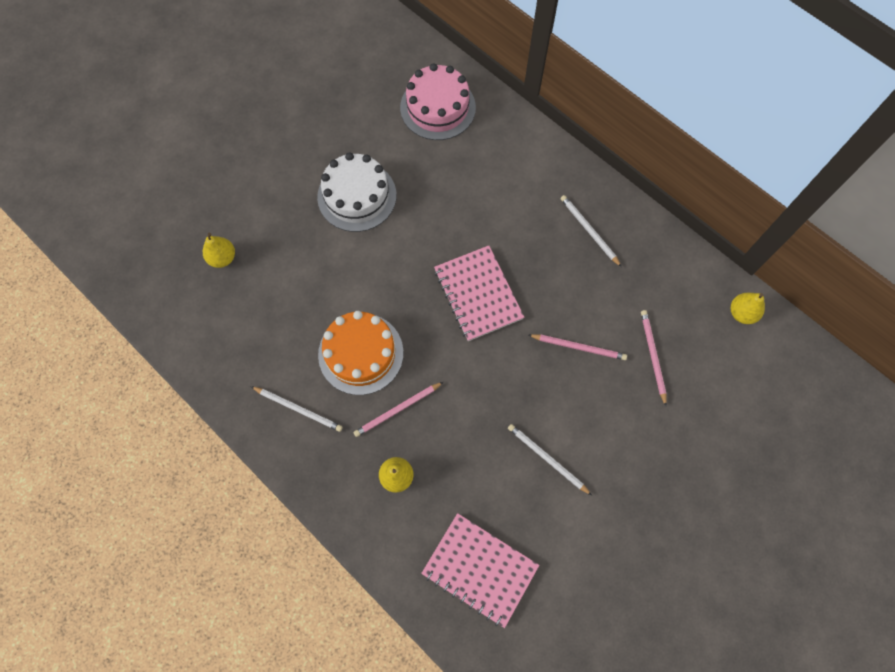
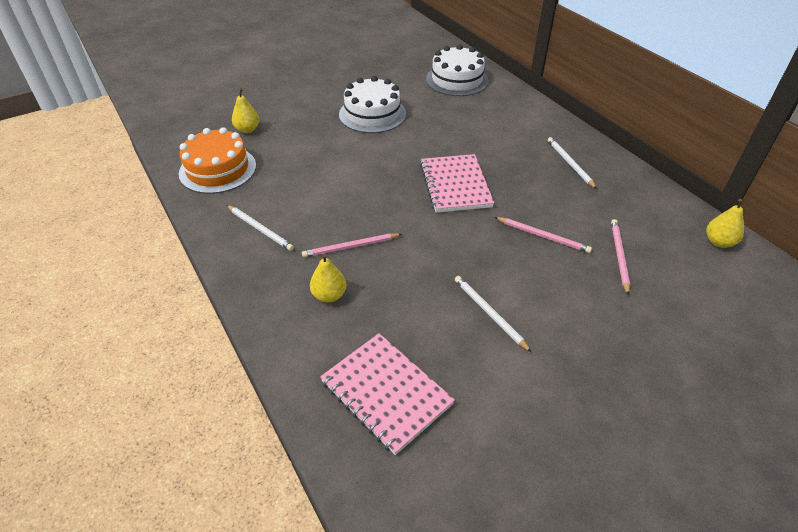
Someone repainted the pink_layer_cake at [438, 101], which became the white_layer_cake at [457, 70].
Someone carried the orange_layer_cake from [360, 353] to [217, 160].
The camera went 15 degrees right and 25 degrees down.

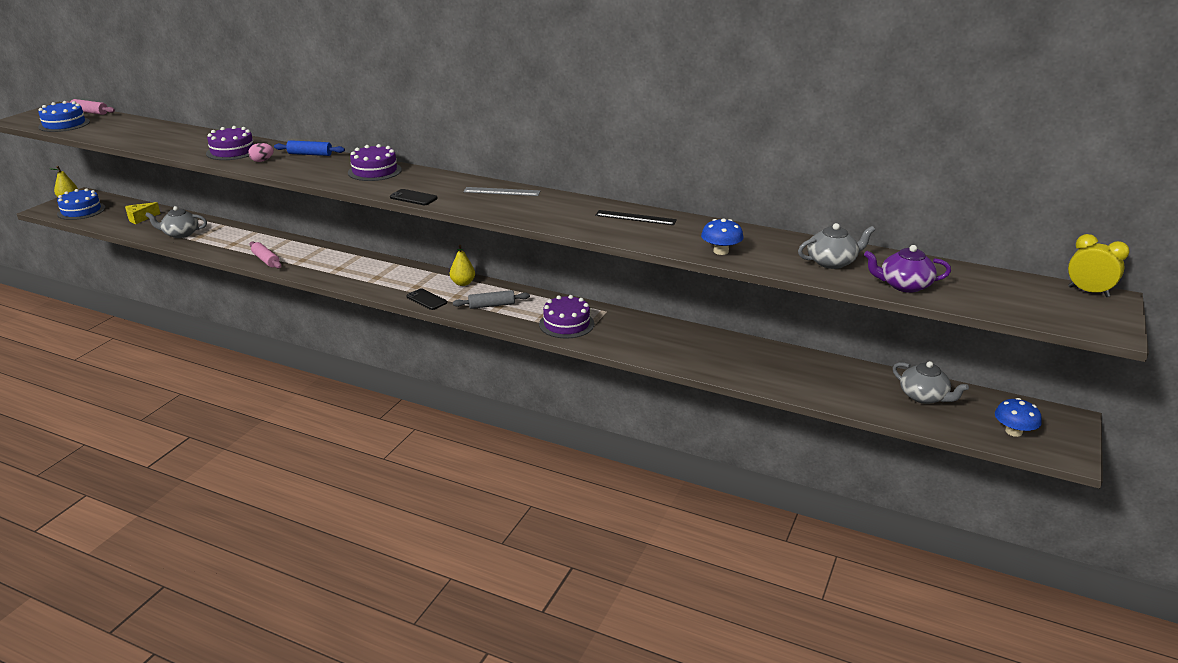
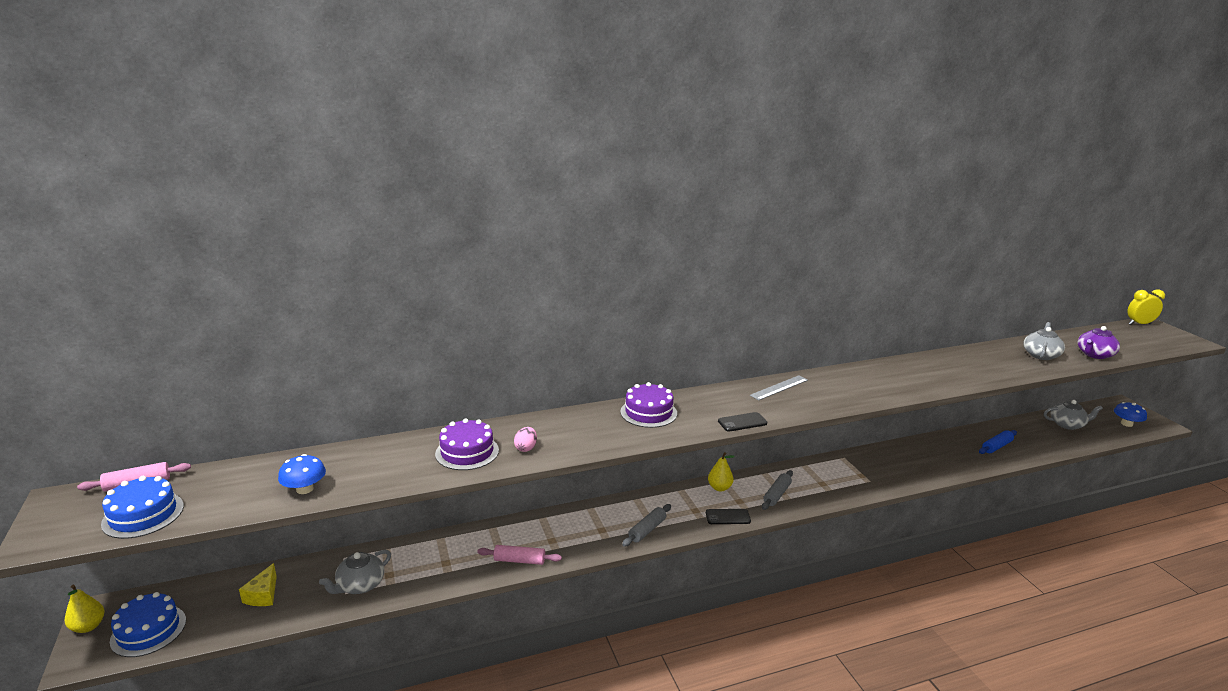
Someone carried the cobalt_pastry_roller from [309, 148] to [998, 442].
Someone took away the jet-black_measuring_stick at [636, 217].
Someone carried the cobalt_toadstool from [722, 236] to [302, 474].
Someone took away the violet_layer_cake at [567, 316].
Someone put down the grey_pastry_roller at [646, 525].
The camera went 45 degrees left and 5 degrees down.

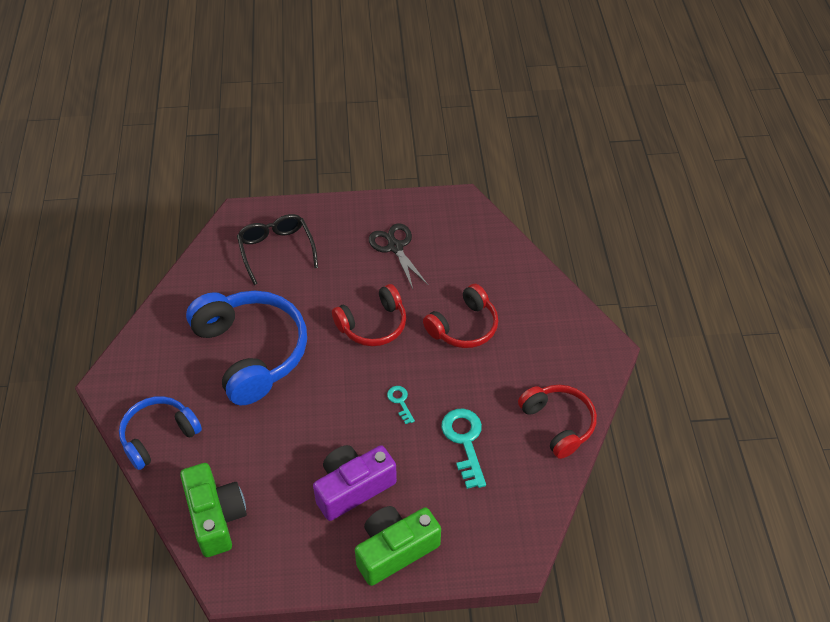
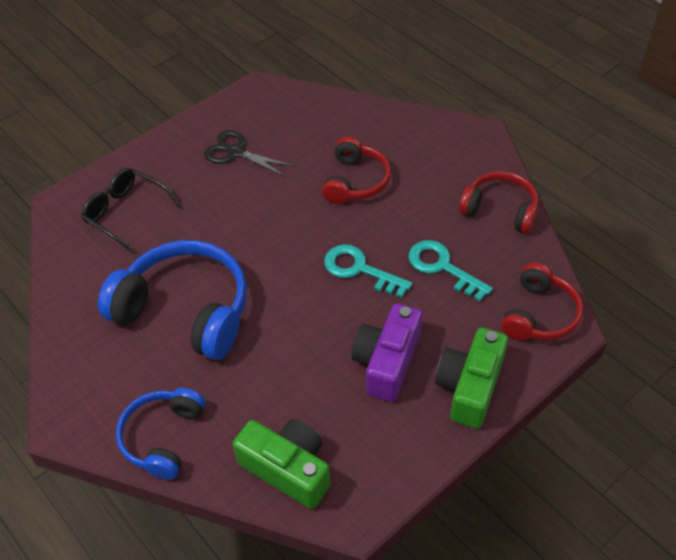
Someone carried the crimson_over-ear_headphones from [369, 315] to [542, 301].
Someone scaled the turquoise_latchkey at [401, 405] by 1.91.
The camera went 35 degrees left and 0 degrees up.

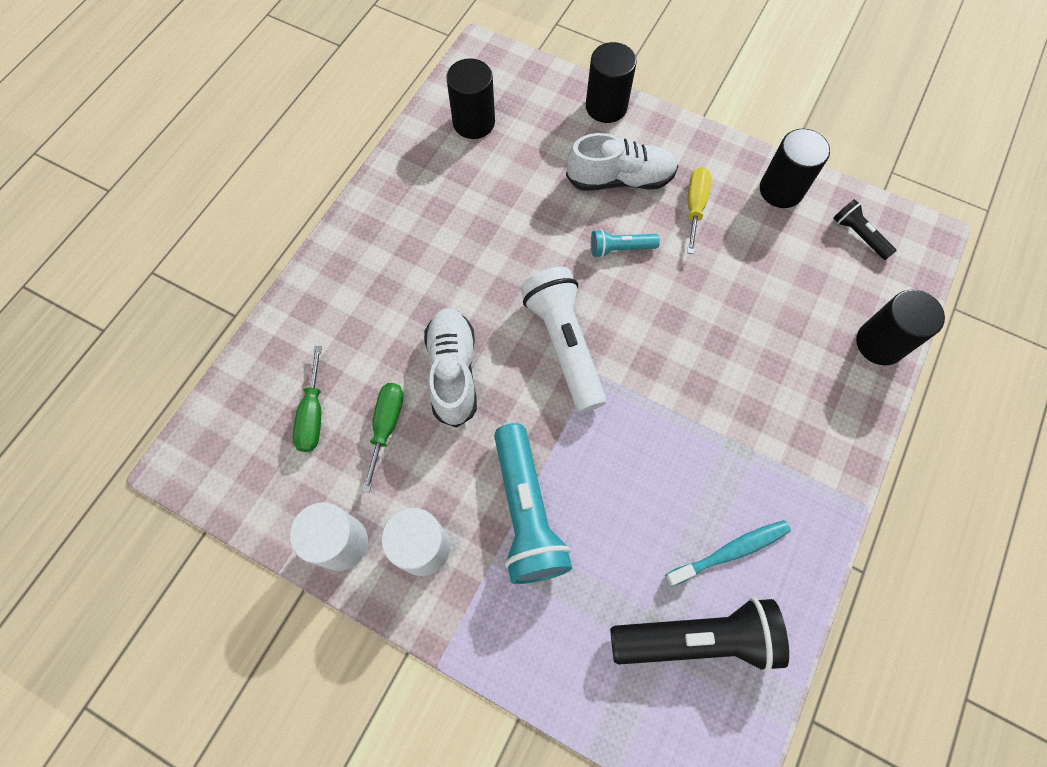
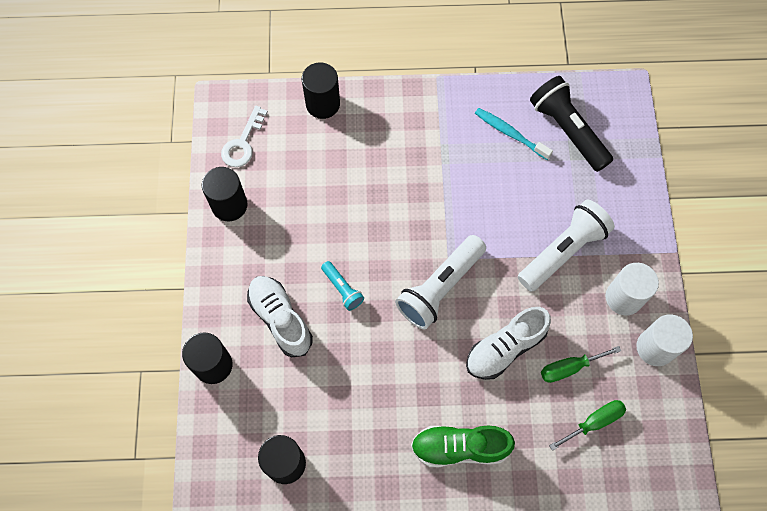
Someone took away the yellow_flat_screwdriver at [699, 210].
Someone swapped the jet-black_flashlight at [865, 229] for the white_latchkey at [244, 136].
Someone repainted the turquoise_flashlight at [533, 503], which became the white_flashlight at [566, 246].
Someone put down the emerald_shoe at [463, 446].
The camera went 120 degrees left and 0 degrees up.

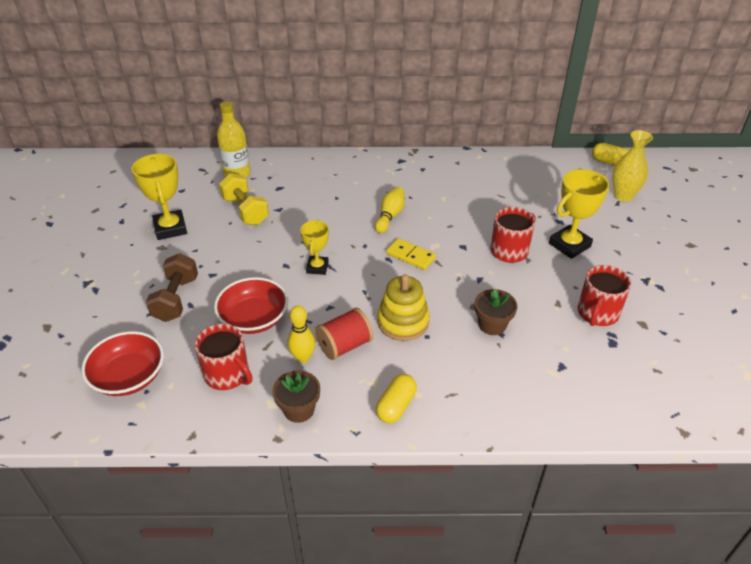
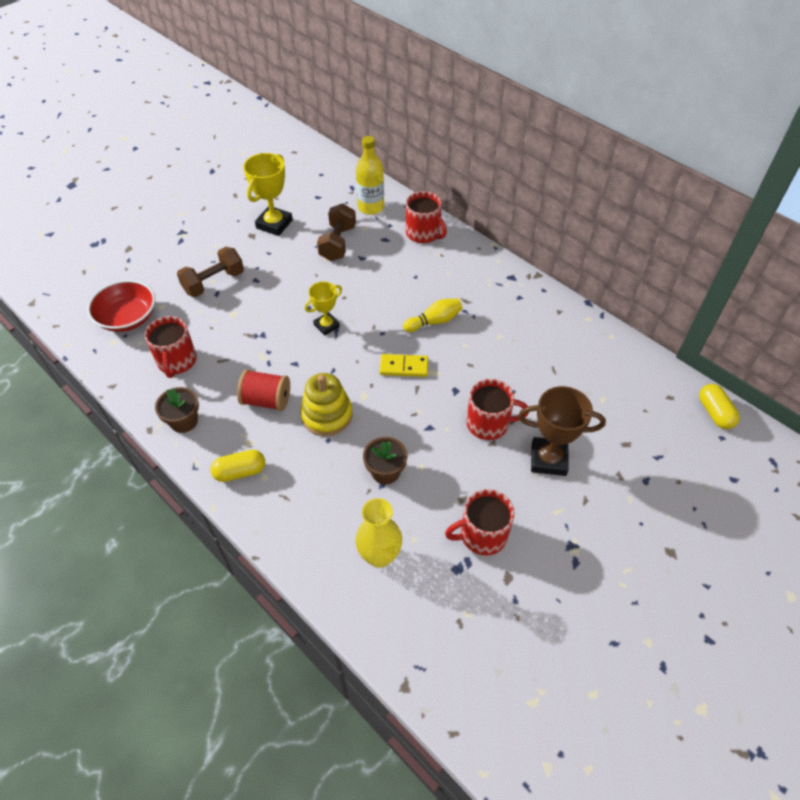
Someone carried the yellow_tall_vase from [632, 166] to [378, 533].
Someone repainted the yellow_prize_cup at [579, 214], which became the dark_brown_prize_cup at [562, 431].
Someone repainted the yellow_hand_weight at [244, 199], which became the dark_brown_hand_weight at [336, 232].
Someone rotated the yellow_domino_tile at [411, 254] by 75 degrees counterclockwise.
Someone took away the crimson_deep_dish at [251, 305].
Someone took away the yellow_skittle at [301, 334].
Someone put down the crimson_tea_mug at [426, 217].
The camera went 45 degrees right and 10 degrees up.

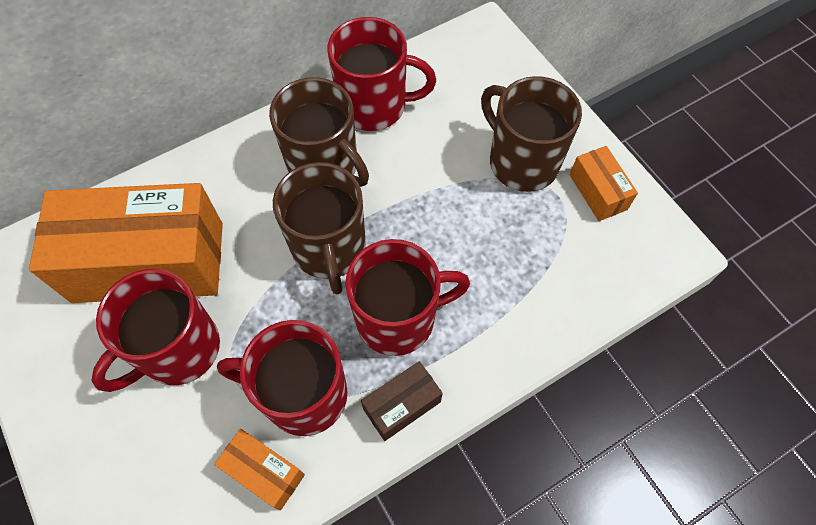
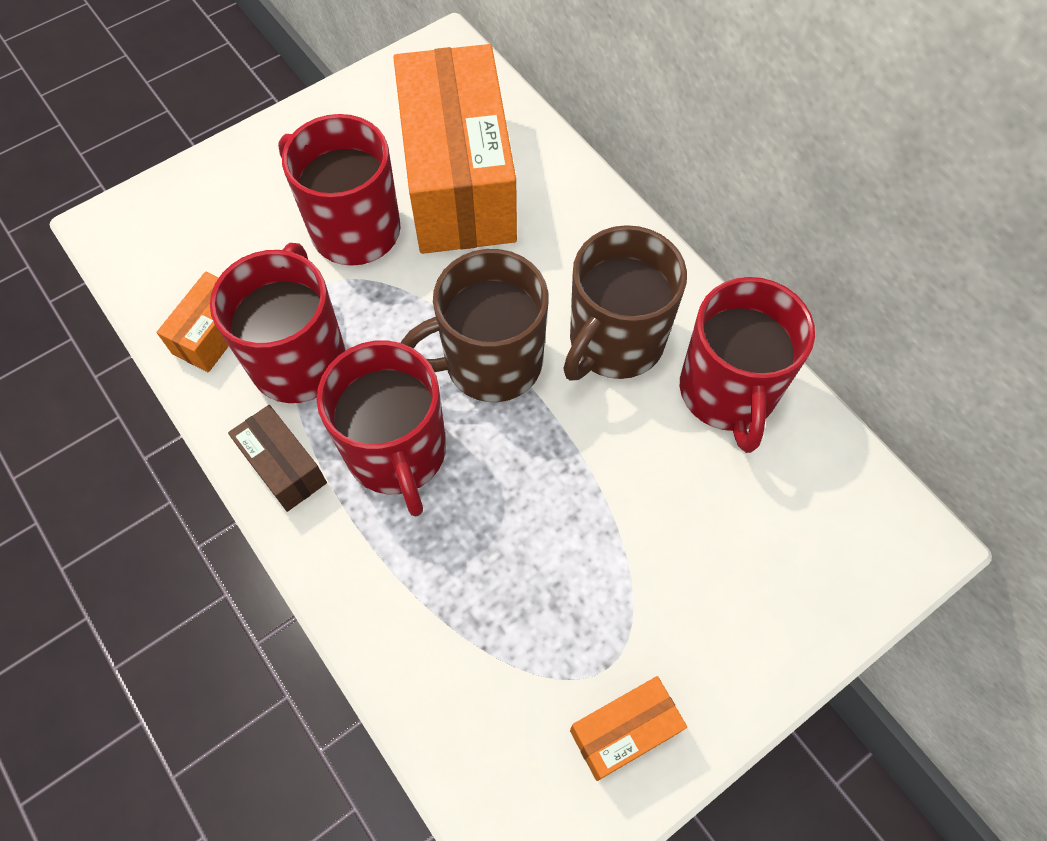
Someone took away the dark_brown_tea_mug at [531, 134].
The camera went 85 degrees right and 0 degrees up.

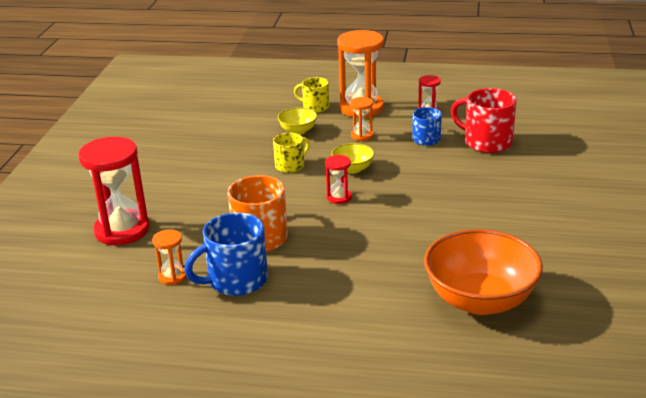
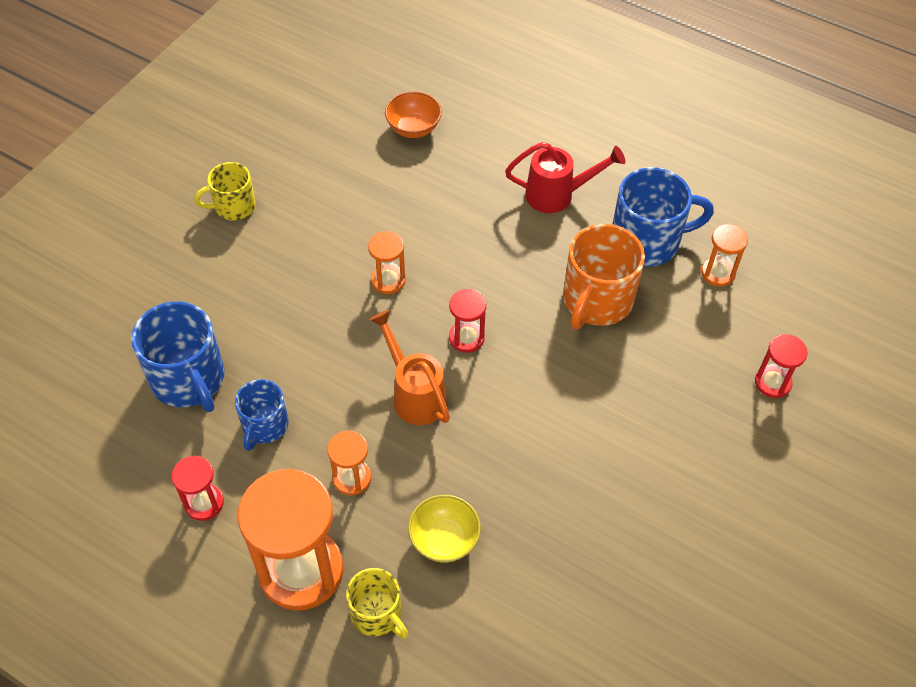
Someone repainted the crimson_tea_mug at [484, 120], which became the cobalt_tea_mug at [178, 356].
Someone carried the yellow_tea_mug from [291, 153] to [225, 191].
Someone scaled the crimson_sandglass at [114, 190] by 0.48.
Someone swapped the yellow_deep_dish at [353, 158] for the orange_watering_pot at [409, 367].
Someone scaled the orange_deep_dish at [483, 272] by 0.47.
Someone put down the crimson_watering_pot at [565, 177].
Someone put down the orange_sandglass at [387, 262].
The camera went 160 degrees left and 25 degrees up.

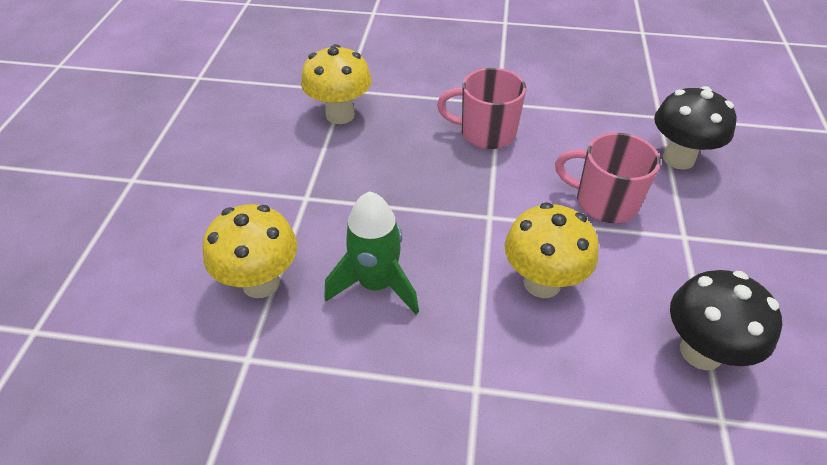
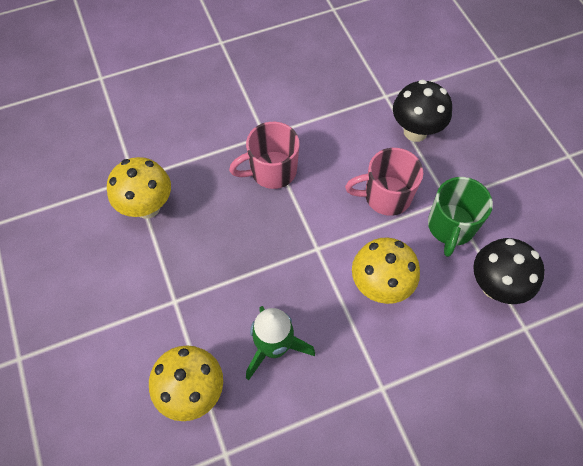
Someone put down the emerald_tea_mug at [460, 217].
The camera went 30 degrees left and 15 degrees up.

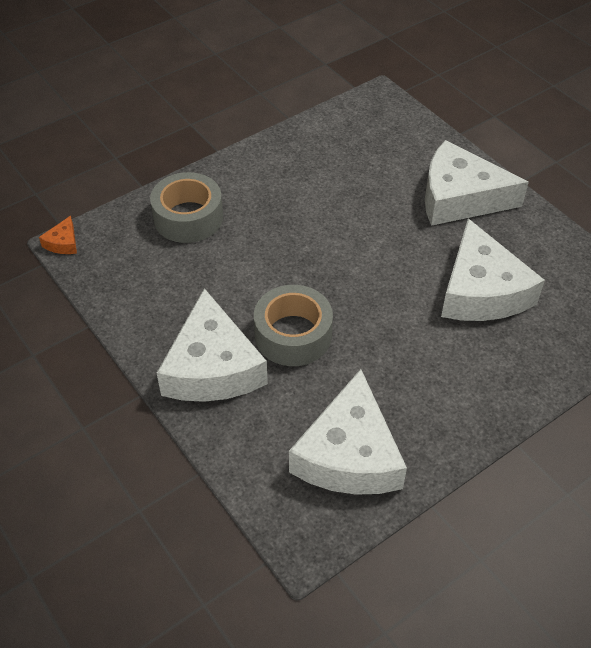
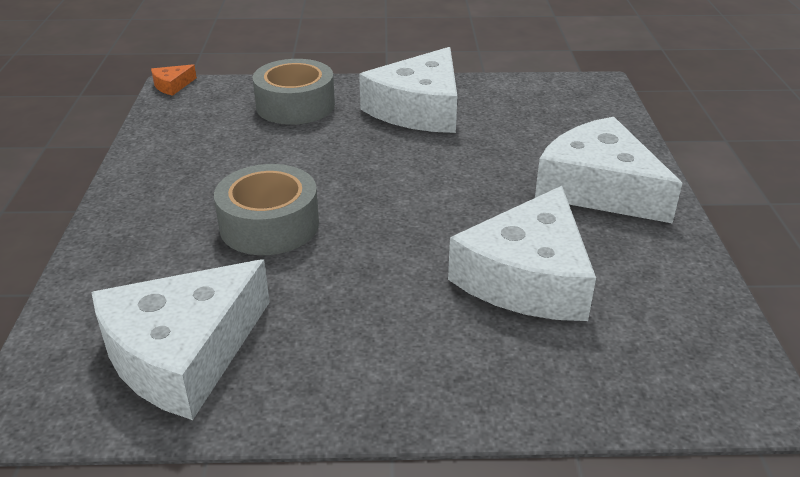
Someone carried the white_cheese from [212, 345] to [408, 90].
The camera went 35 degrees right and 15 degrees down.

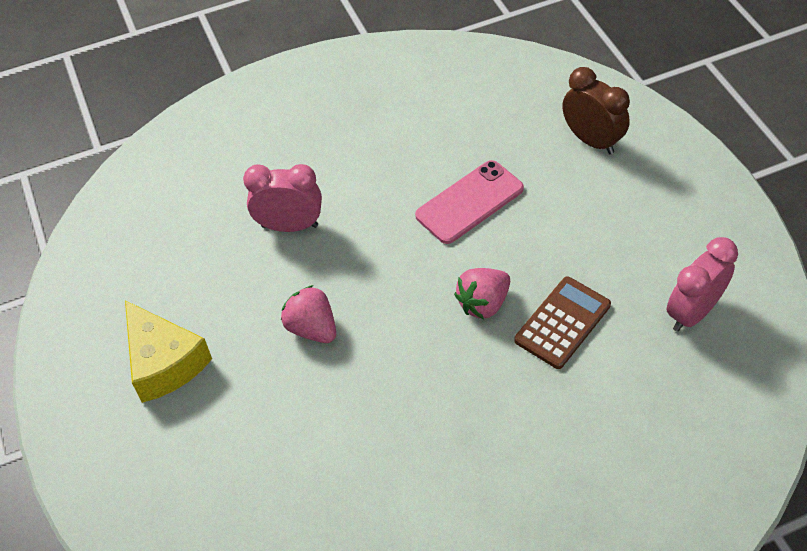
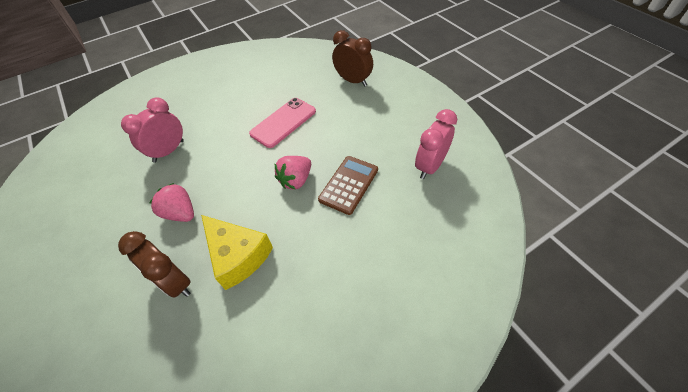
Someone rotated the pink_bedside_clock at [282, 198] by 45 degrees counterclockwise.
Someone carried the yellow_cheese from [168, 351] to [237, 252].
Someone put down the dark_brown_bedside_clock at [154, 264].
The camera went 10 degrees left and 0 degrees up.

